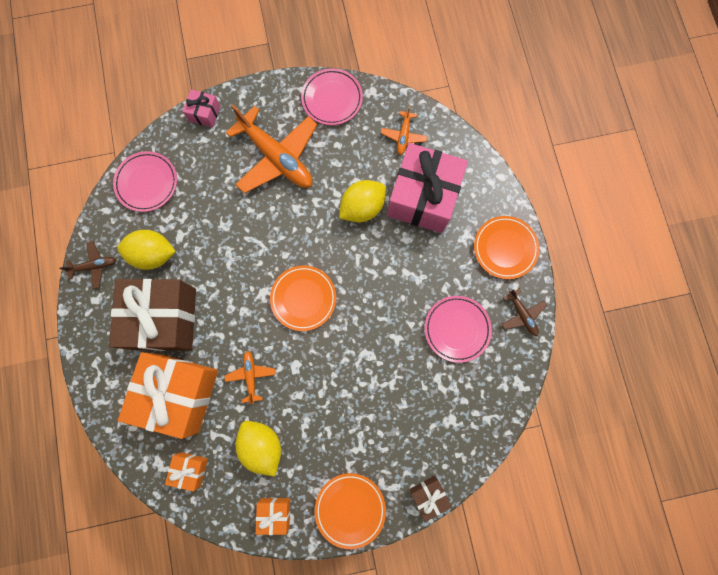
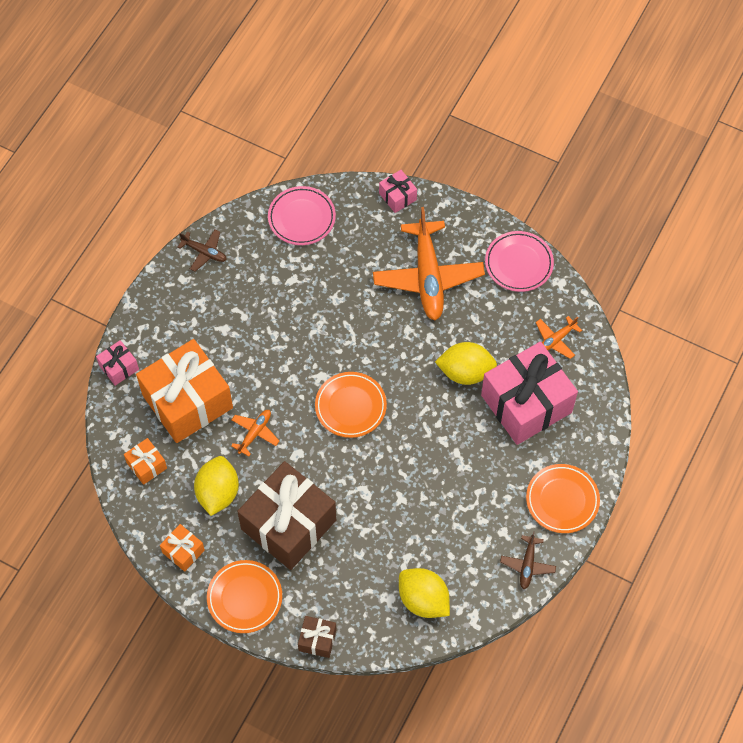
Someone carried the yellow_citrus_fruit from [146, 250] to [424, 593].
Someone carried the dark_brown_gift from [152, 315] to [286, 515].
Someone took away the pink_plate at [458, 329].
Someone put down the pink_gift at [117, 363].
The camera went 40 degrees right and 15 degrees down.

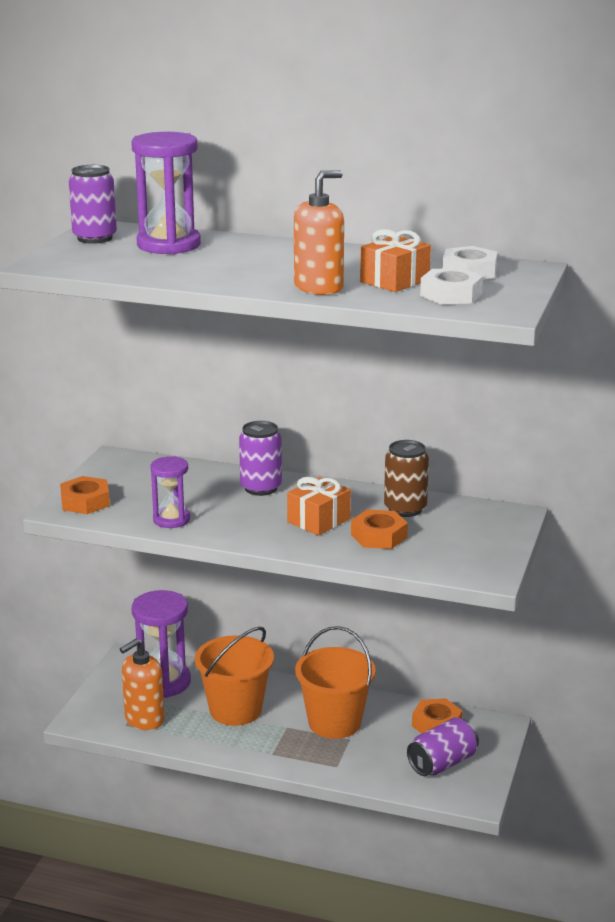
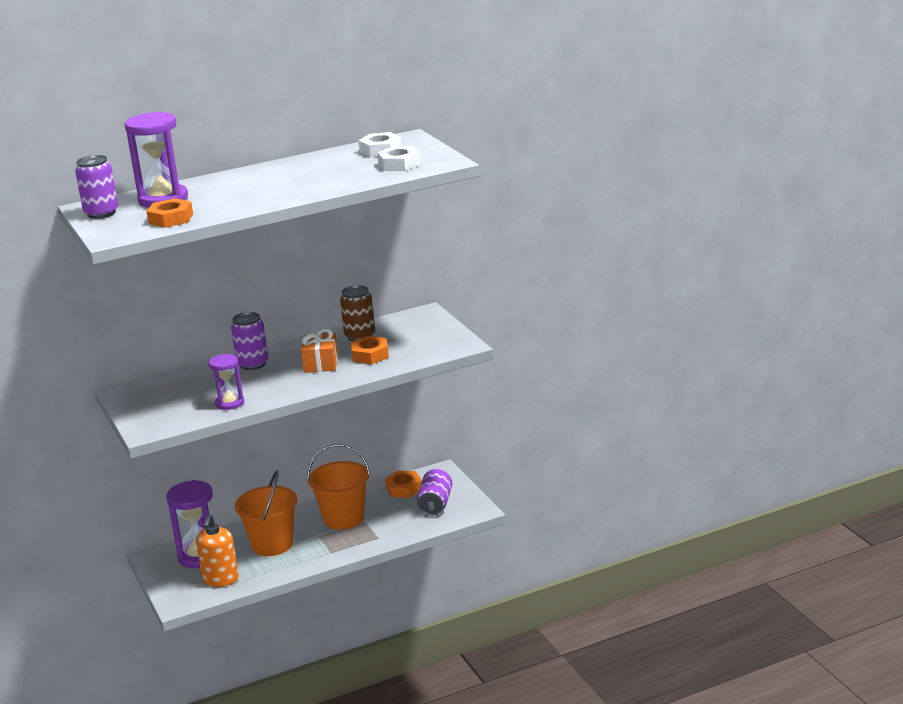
Someone took away the orange_pump_bottle at [319, 232].
Someone took away the orange_gift at [395, 260].
Someone carried the orange_hex_nut from [85, 495] to [169, 213].
The camera went 40 degrees left and 0 degrees up.

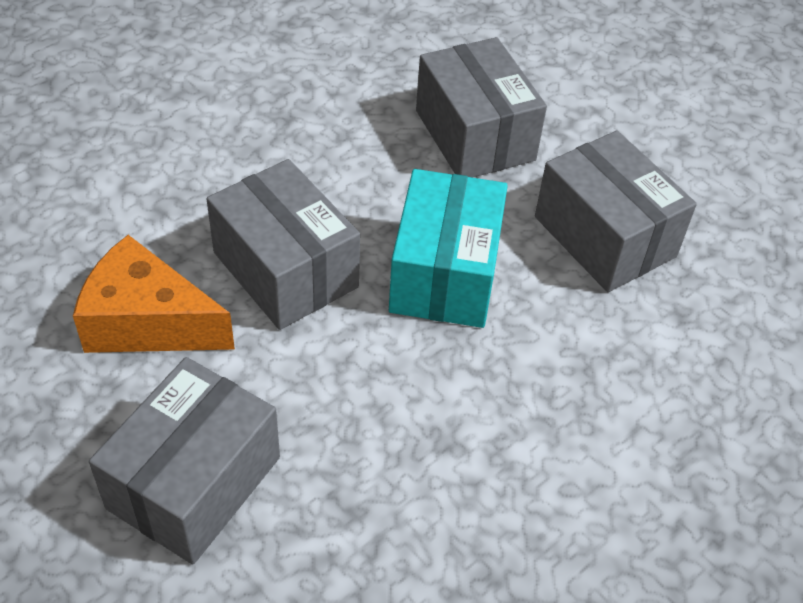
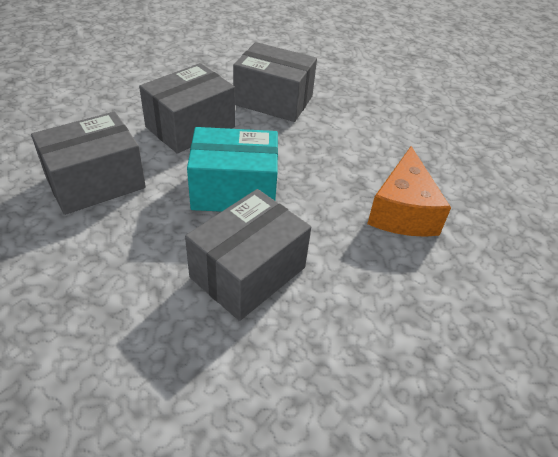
Someone carried the orange_cheese from [154, 294] to [409, 191].
Someone carried the grey_box from [184, 461] to [275, 82].
The camera went 100 degrees left and 5 degrees down.

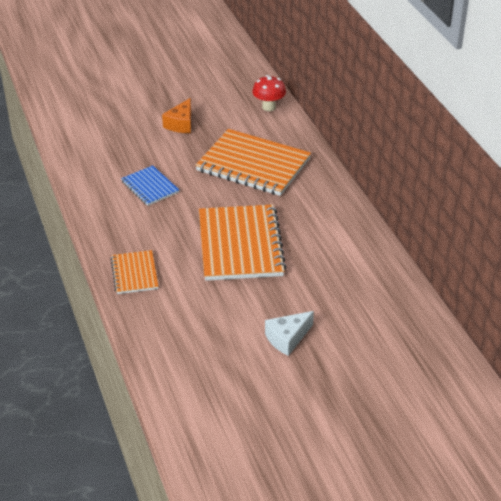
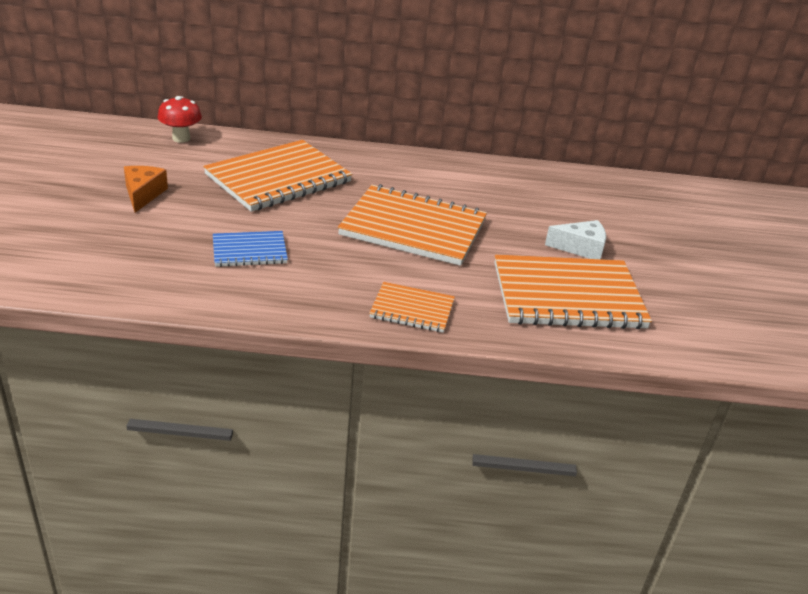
Someone rotated the orange_cheese at [176, 115] by 135 degrees counterclockwise.
Someone rotated the white_cheese at [289, 333] by 75 degrees counterclockwise.
Someone put down the orange_exercise_book at [573, 292].
The camera went 70 degrees left and 5 degrees down.

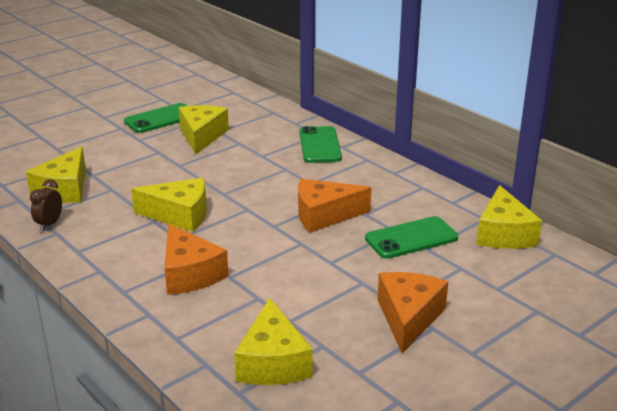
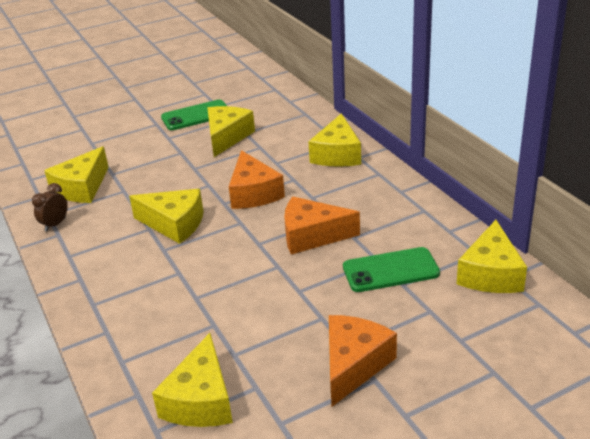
Someone swapped the emerald_phone at [320, 144] for the yellow_cheese at [334, 140].
Someone carried the orange_cheese from [196, 259] to [257, 179].
The camera went 15 degrees right and 5 degrees up.

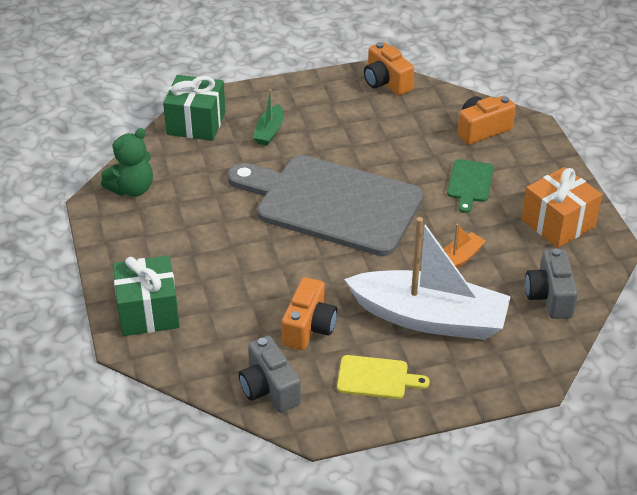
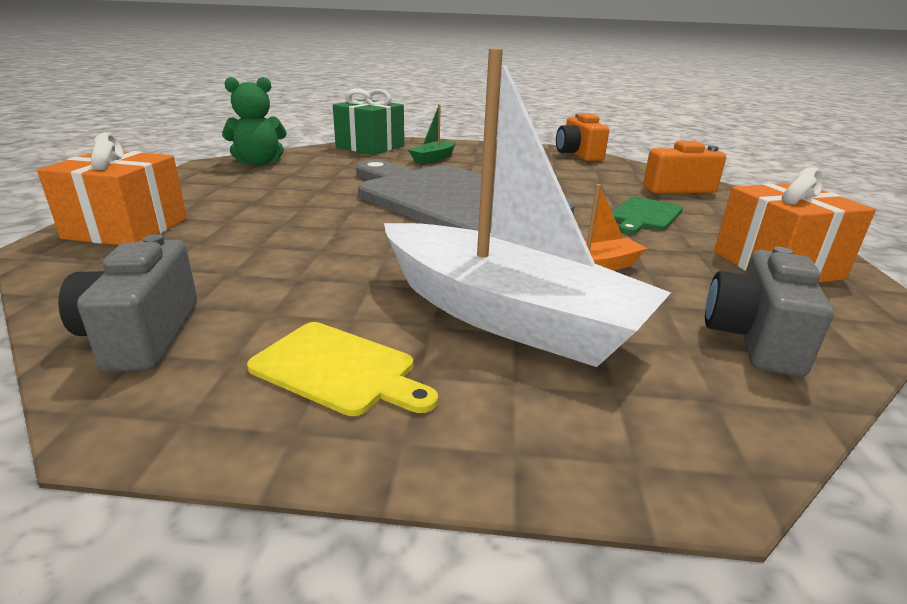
Someone repainted the emerald_gift at [146, 296], which became the orange_gift at [112, 188].
Someone took away the orange_photo_camera at [309, 313].
The camera went 20 degrees right and 15 degrees down.

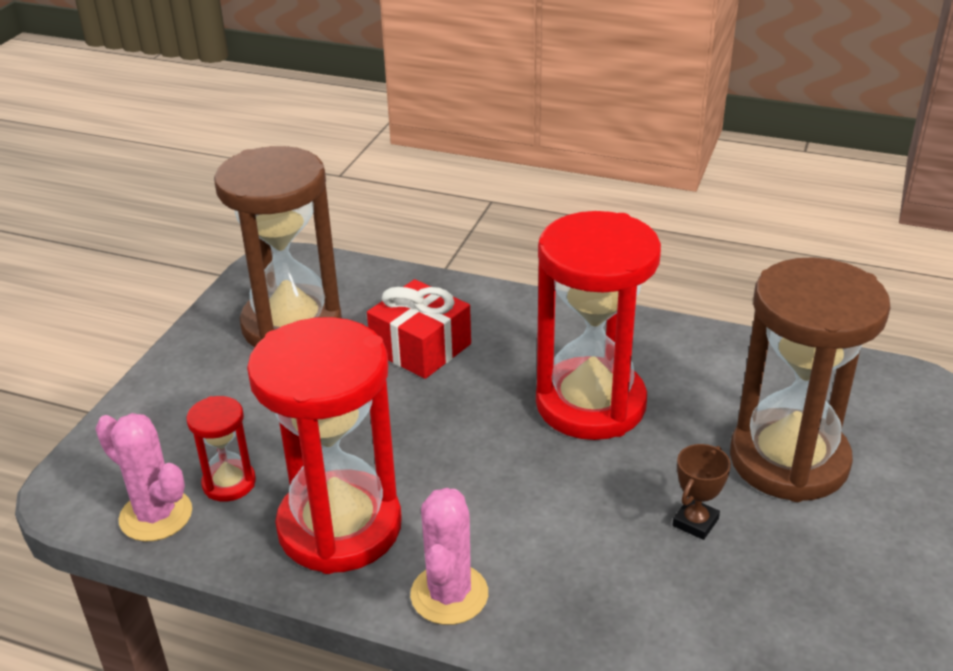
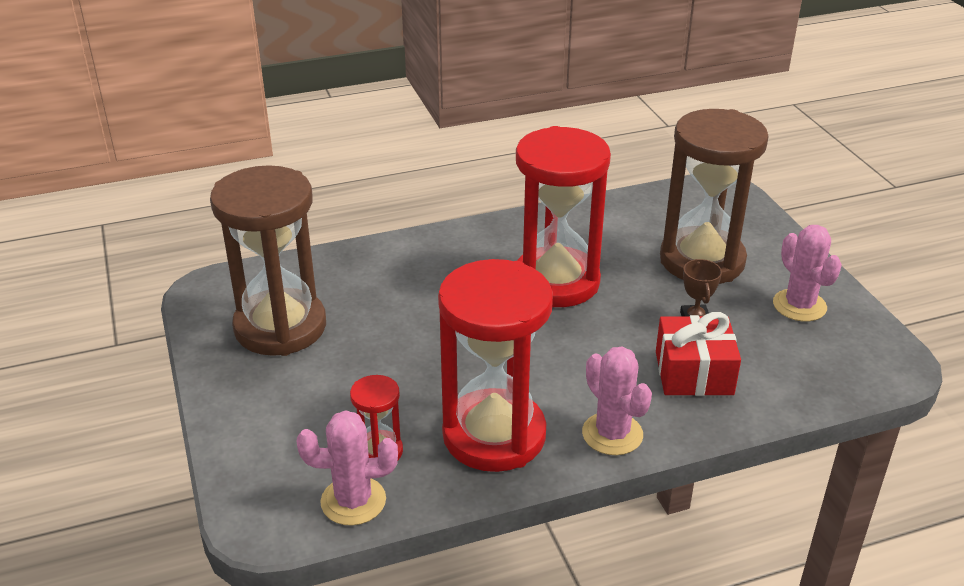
Someone carried the crimson_gift from [419, 329] to [698, 354].
Someone put down the pink_saguaro_cactus at [807, 273].
The camera went 40 degrees left and 0 degrees up.

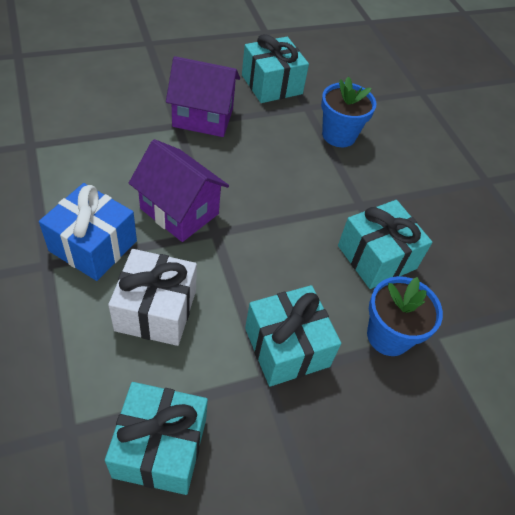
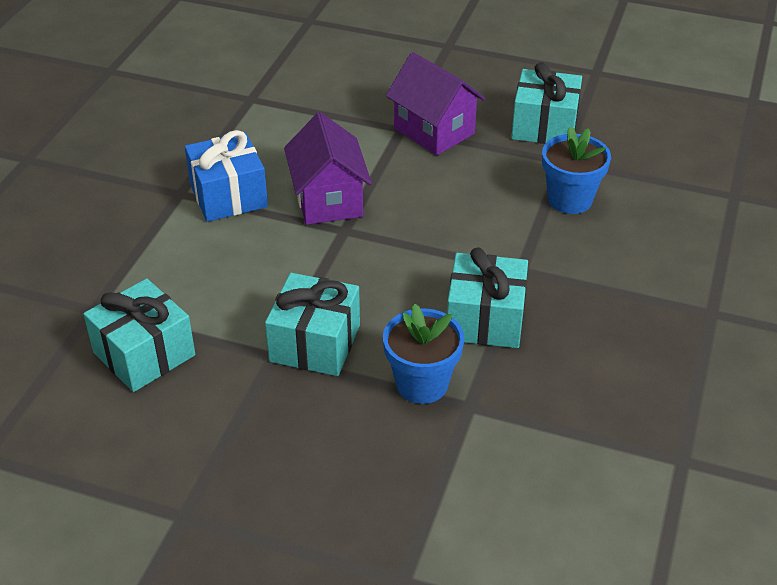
Someone took away the white_gift at [152, 297].
The camera went 45 degrees right and 10 degrees down.

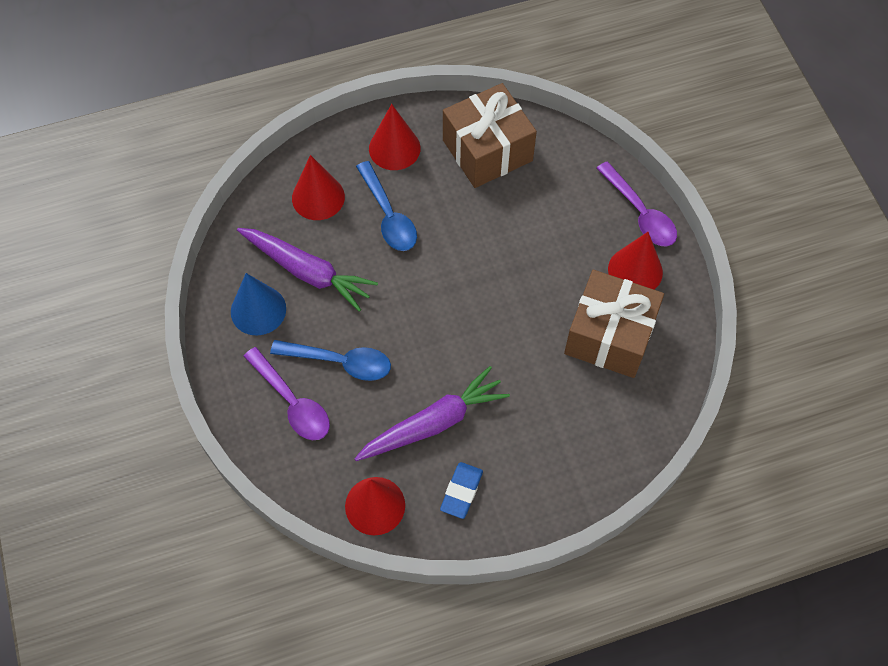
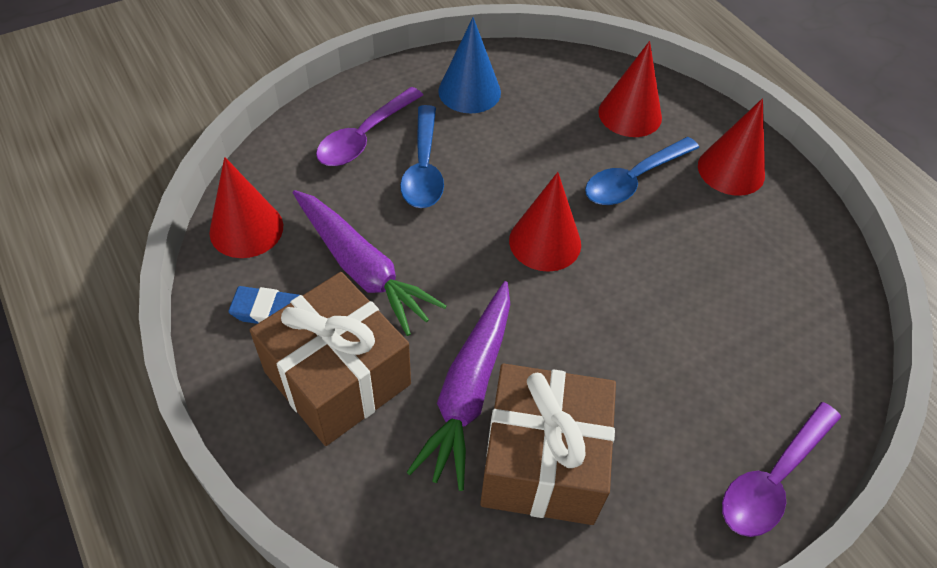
Someone carried the dark_brown_gift from [490, 135] to [330, 359].
Someone carried the violet_carrot from [307, 270] to [458, 386].
Someone carried the crimson_cone from [635, 260] to [545, 222].
The camera went 75 degrees right and 10 degrees down.

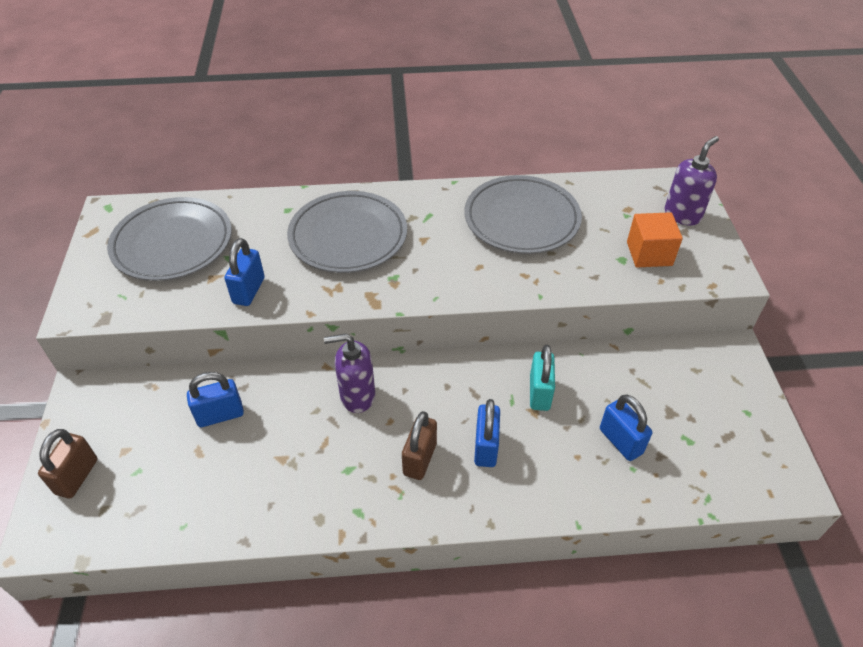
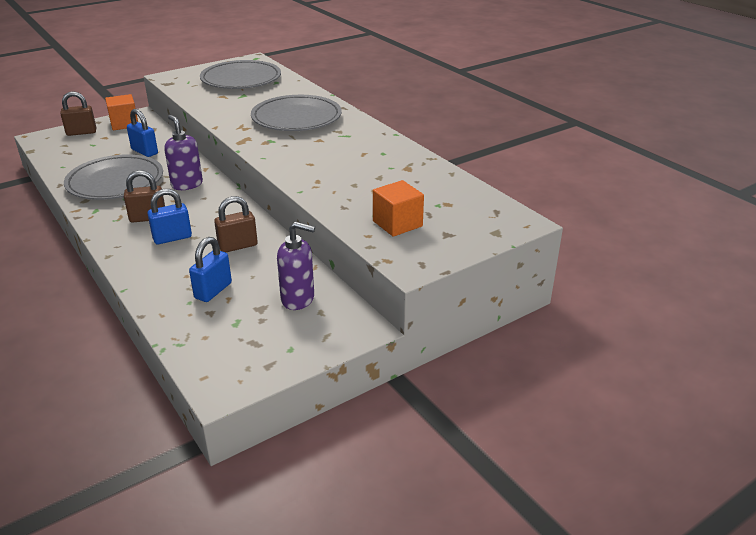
Someone carried the violet_pump_bottle from [692, 181] to [296, 266].
Someone carried the grey_plate from [523, 214] to [113, 177].
Someone took away the cobalt_lock at [244, 272].
Someone repainted the turquoise_lock at [542, 378], which became the dark_brown_lock at [236, 224].
Someone put down the orange_cube at [121, 112].
The camera went 60 degrees right and 15 degrees down.

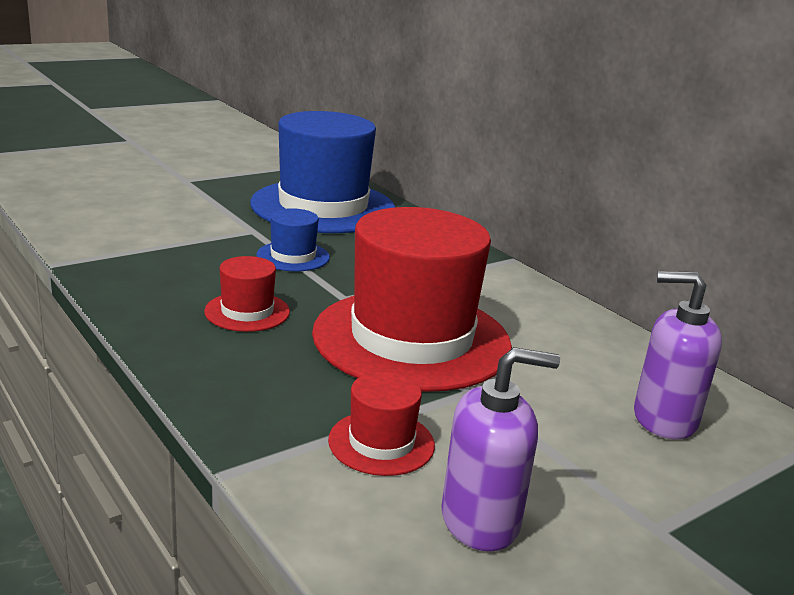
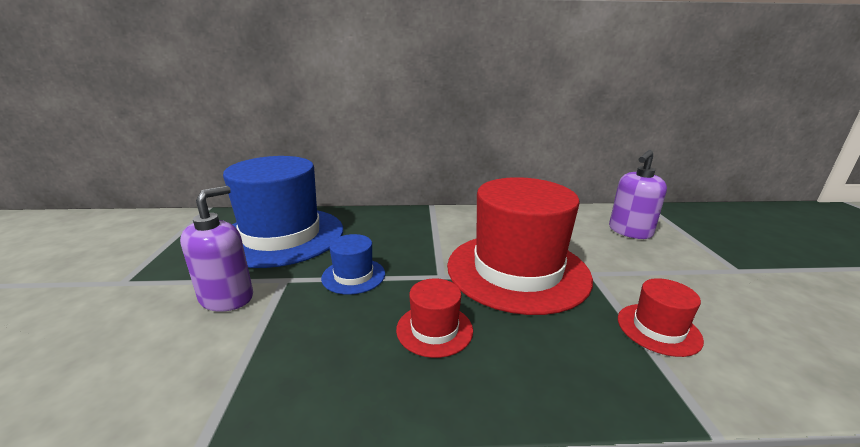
Someone carried the violet_pump_bottle from [500, 449] to [216, 249].
The camera went 55 degrees left and 0 degrees up.

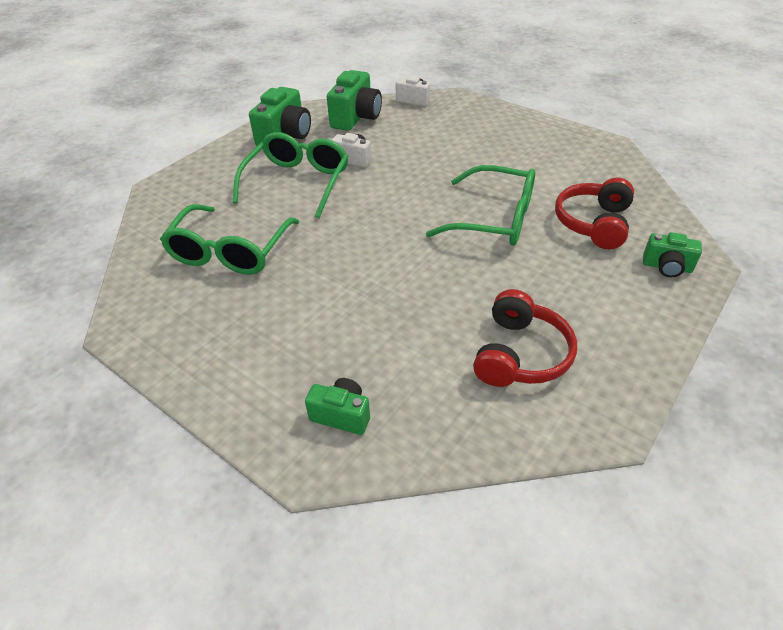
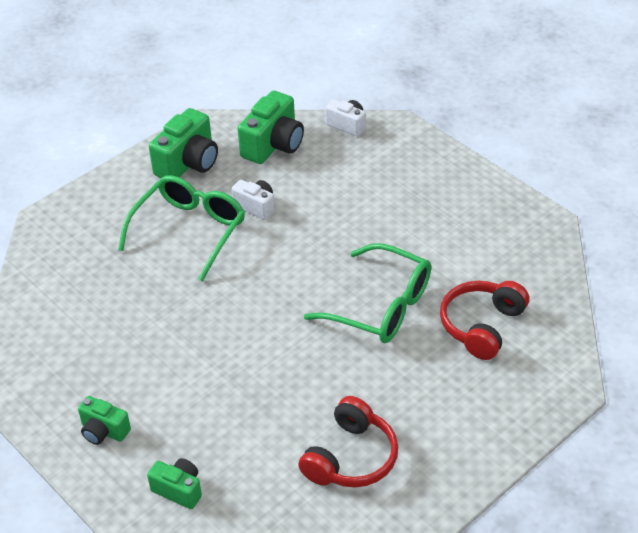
Someone took away the emerald_glasses at [229, 239].
Someone carried the emerald_photo_camera from [672, 254] to [104, 420].
The camera went 10 degrees right and 0 degrees up.

